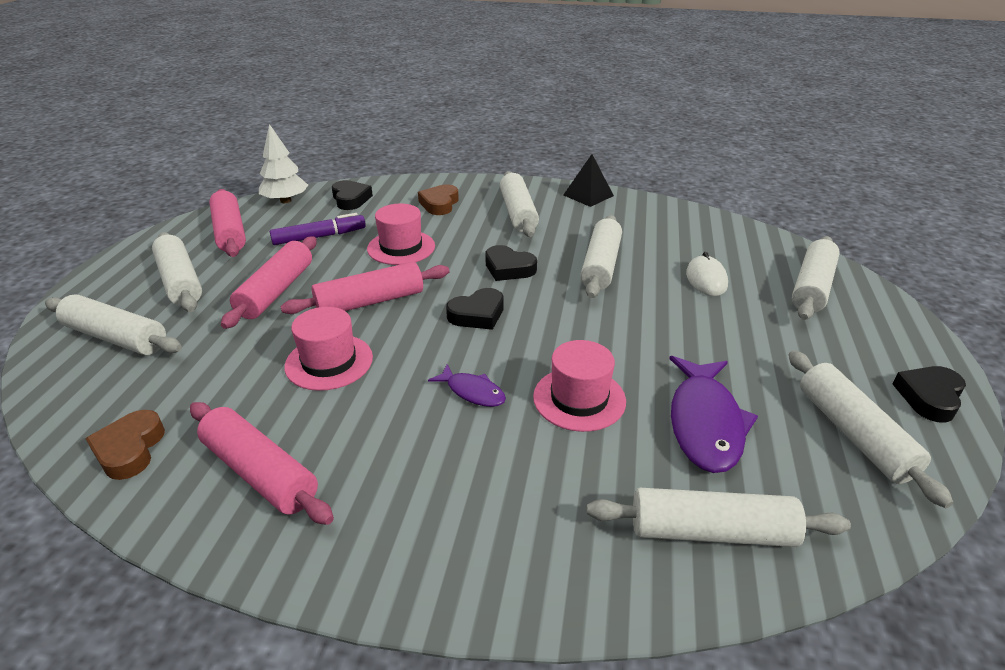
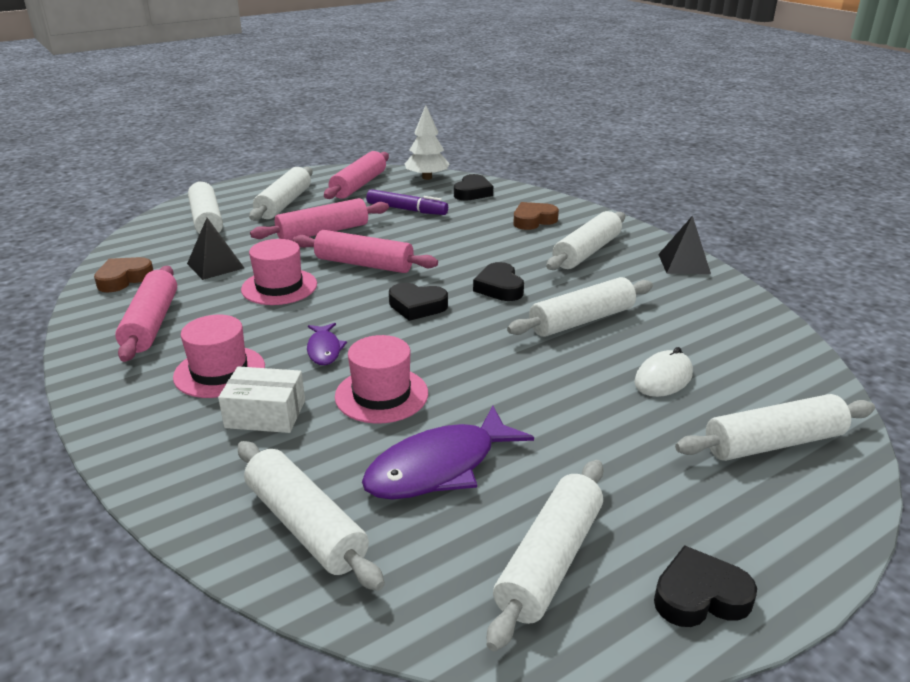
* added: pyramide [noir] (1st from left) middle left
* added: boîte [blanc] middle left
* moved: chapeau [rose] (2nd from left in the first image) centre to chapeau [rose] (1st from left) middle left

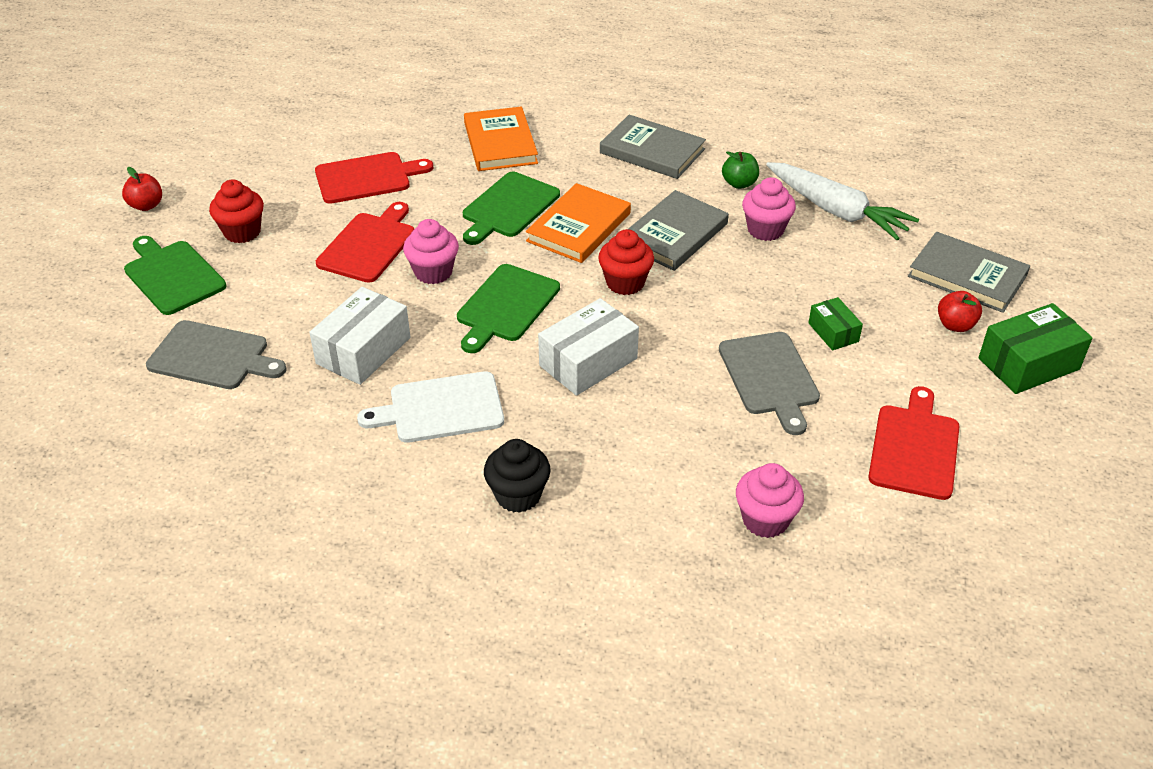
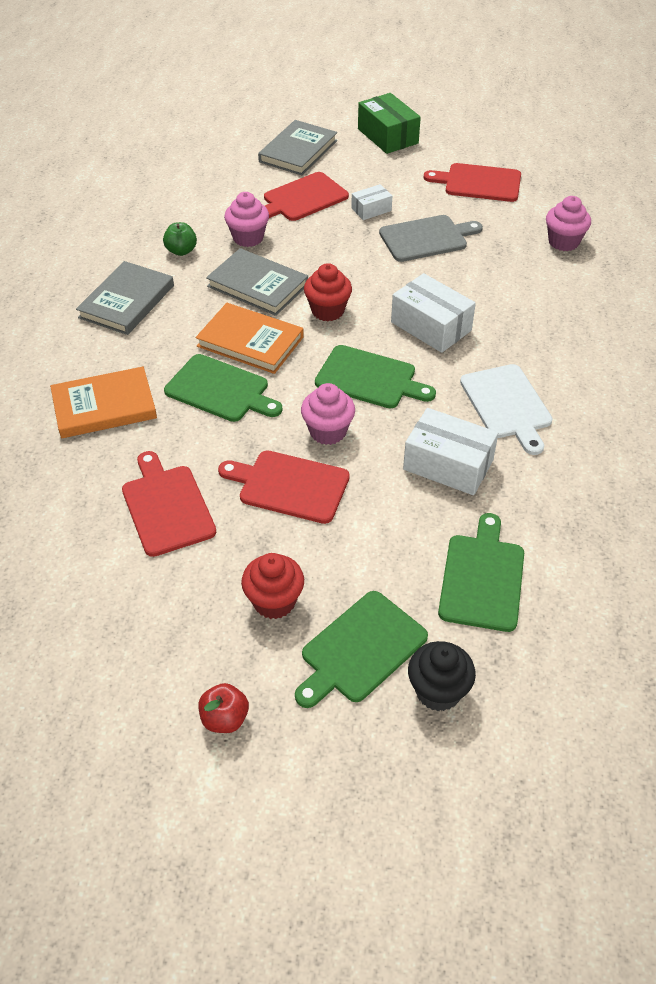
* removed: carotte [blanc] top right
* removed: pomme [rouge] (2nd from left) middle right
* added: planche à découper [rouge] (3rd from left) top centre
* moved: muffin [noir] centre to bottom right
* recoloured: planche à découper [gris] (1st from left) middle left to planche à découper [vert] (4th from left) middle right
* recoloured: boîte [vert] (1st from left) middle right to boîte [blanc] (1st from left) top centre

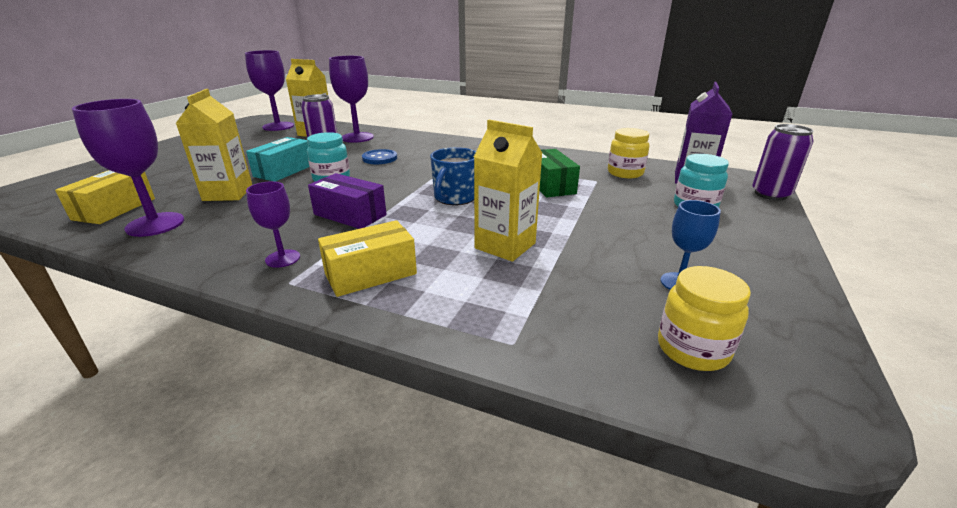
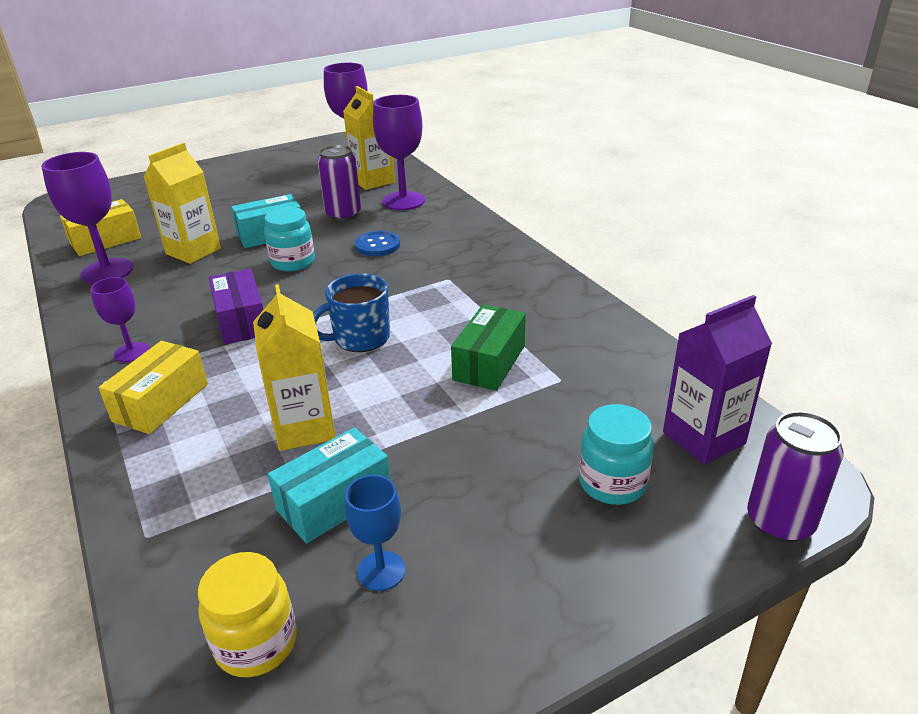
* removed: bocal [jaune] (1st from left) top centre
* added: boîte [turquoise] (2nd from left) bottom centre
* turned: boîte [jaune] (2nd from left) centre = middle left 75 degrees counterclockwise

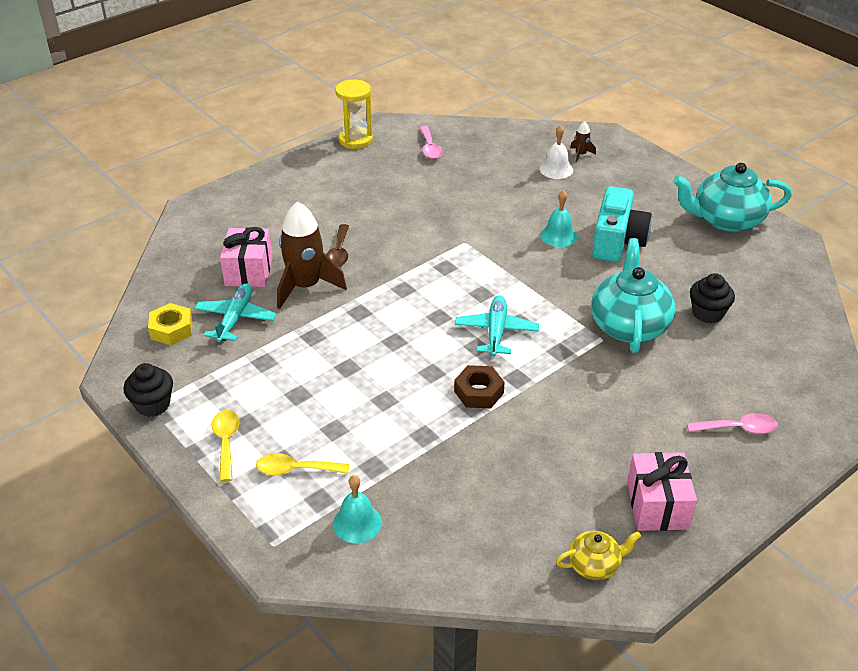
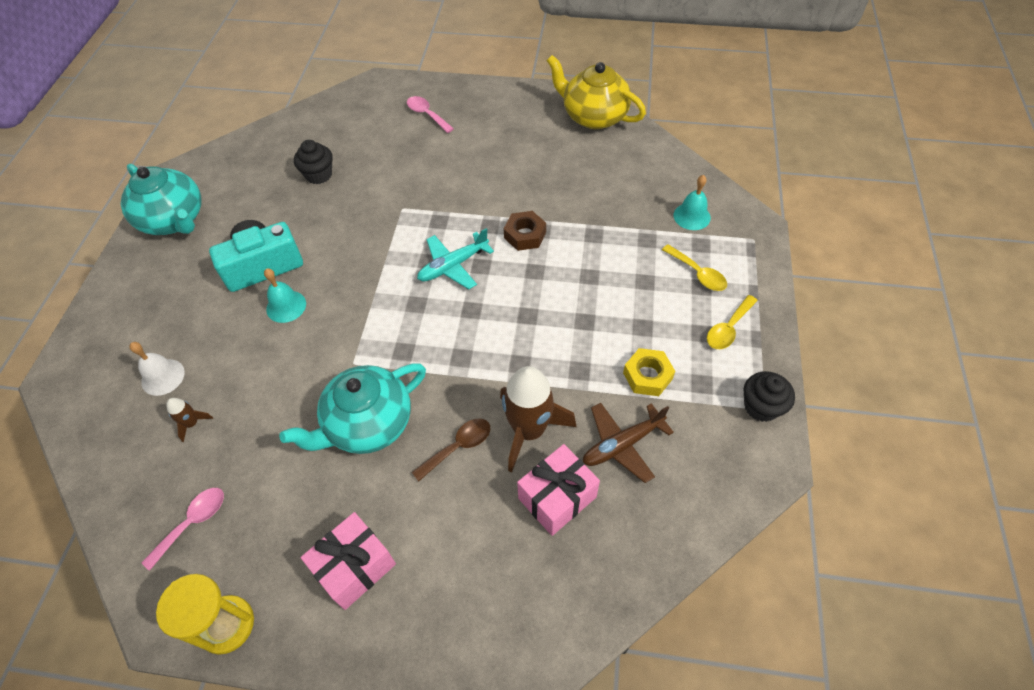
* moved: écrou [jaune] middle left to centre
* moved: fusée [marron] (2nd from left in the first image) top right to fusée [marron] (1st from left) middle left
* moved: théière [turquoise] (1st from left in the first image) middle right to théière [turquoise] (2nd from left) centre
* moved: cadeau [rose] (2nd from left in the first image) bottom right to cadeau [rose] (1st from left) bottom centre
* recoloured: avion [turquoise] (1st from left) middle left to avion [marron] centre
* resized: théière [jaune] bottom right = top centre x1.95

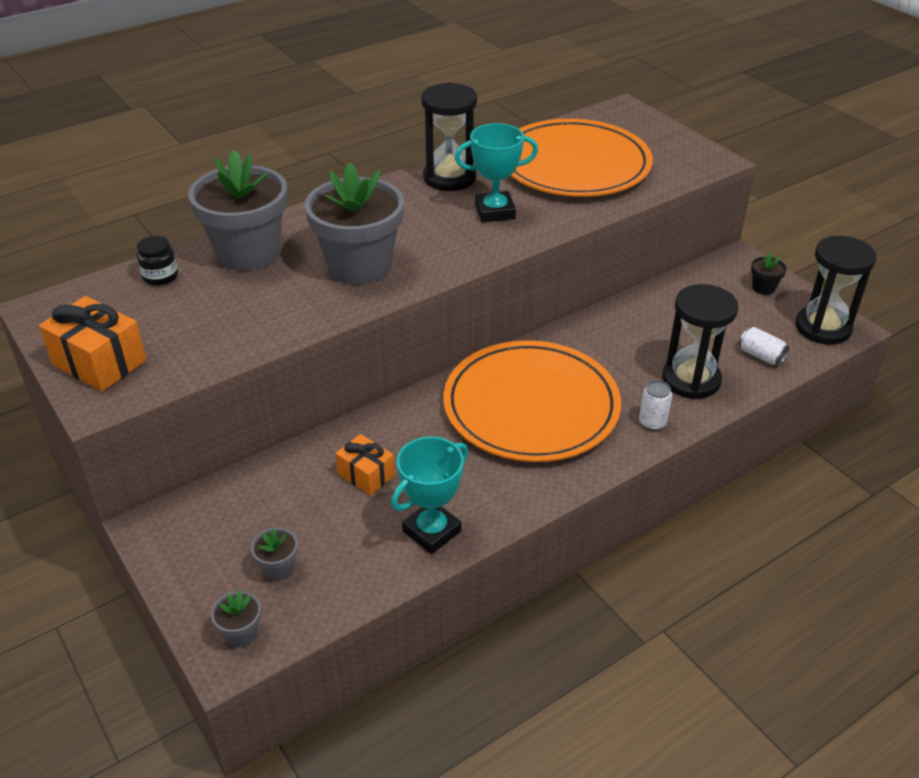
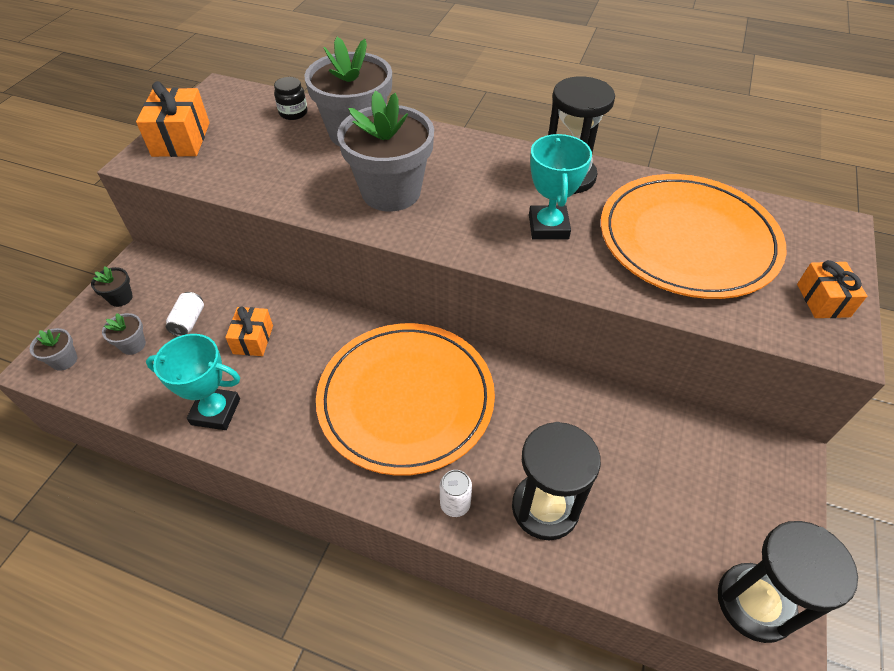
* added: cadeau [orange] (3rd from left) middle right
* moved: canette [blanc] (2nd from left in the first image) middle right to canette [blanc] (1st from left) middle left
* moved: pot de fleurs [noir] middle right to middle left
* turned: trophée [turquoise] (2nd from left) top centre = top centre 45 degrees clockwise

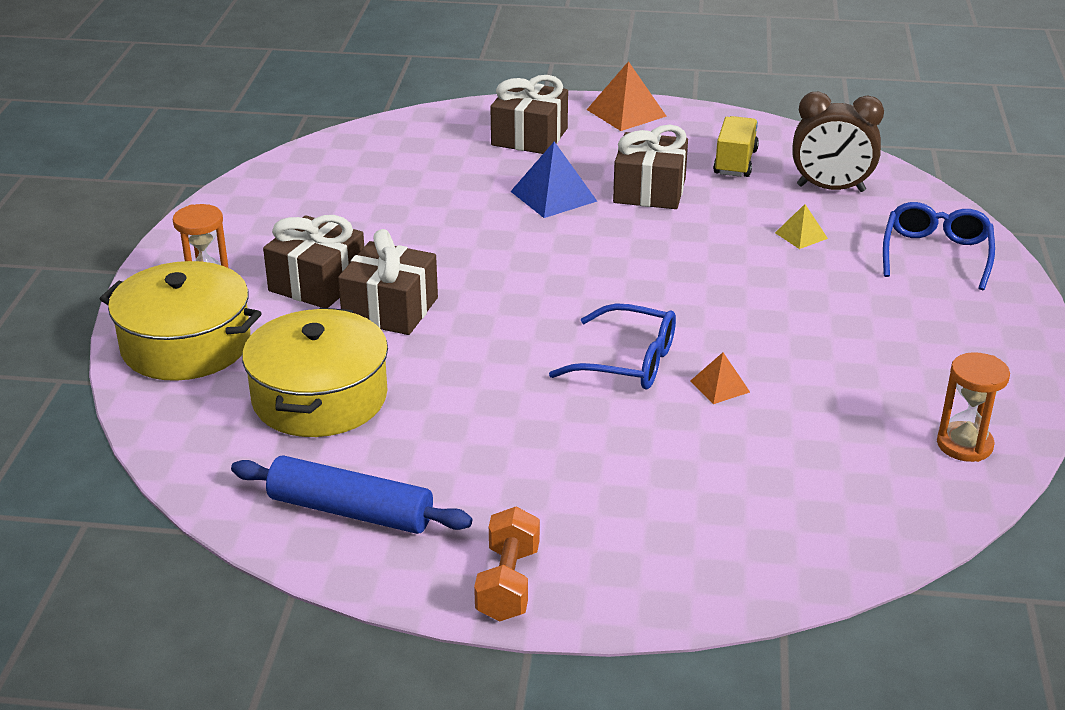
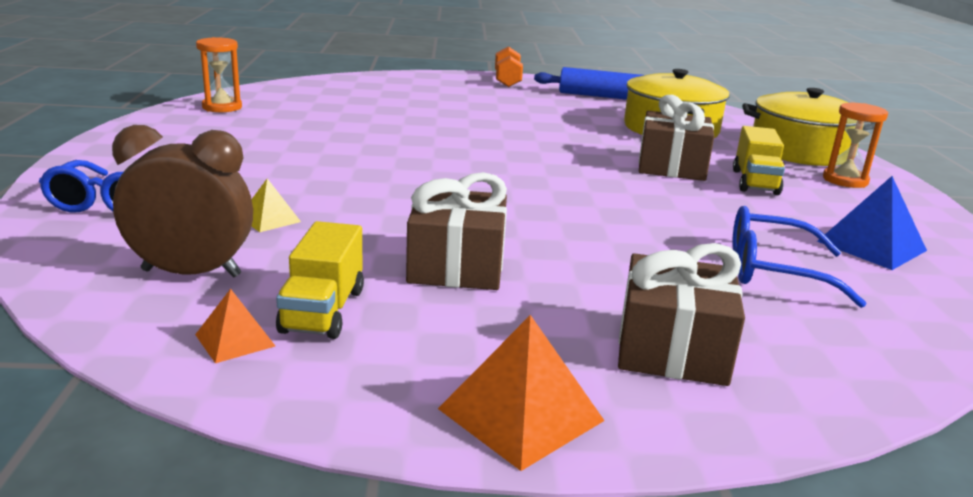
* moved: pyramide [bleu] top centre to middle right
* moved: lunettes [bleu] (1st from left in the first image) centre to lunettes [bleu] (2nd from left) middle right
* moved: pyramide [orange] (2nd from left in the first image) middle right to pyramide [orange] (1st from left) middle left
* replaced: cadeau [marron] (1st from left) middle left to camion [jaune] (2nd from left) top right

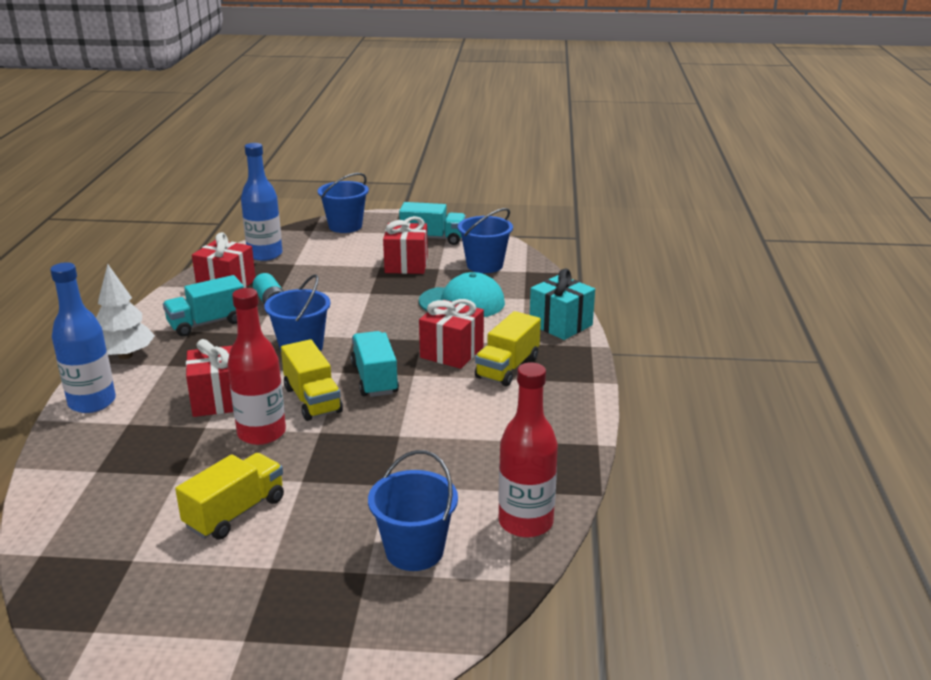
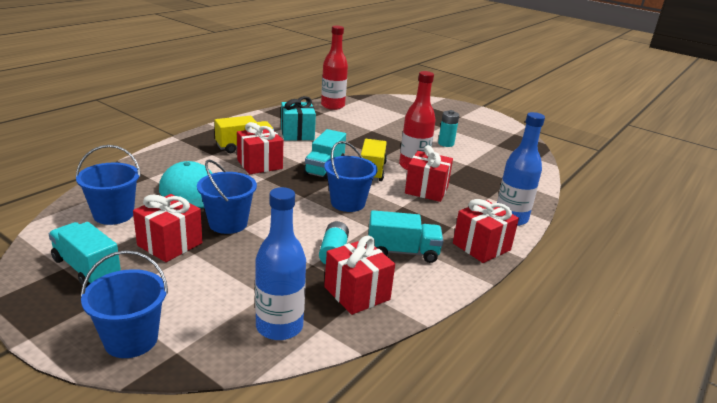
* moved: seau [bleu] (3rd from left) bottom centre to middle left
* moved: cadeau [turquoise] centre to top centre
* replaced: arbre [blanc] middle left to cadeau [rouge] (5th from left) middle right
* replaced: camion [jaune] (1st from left) bottom left to pile [turquoise] (2nd from left) top centre

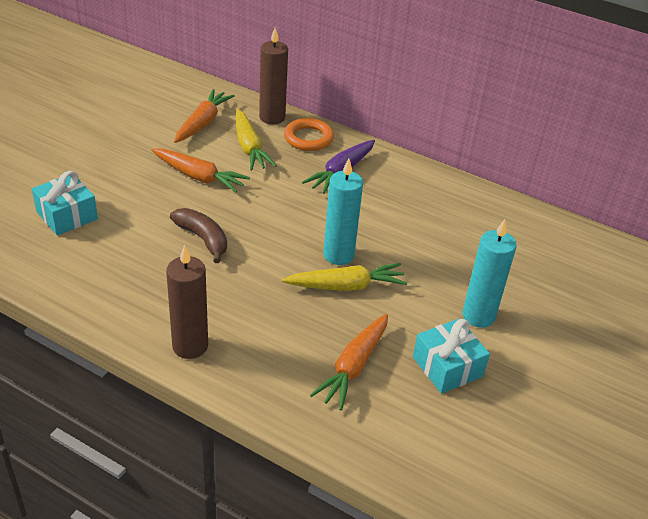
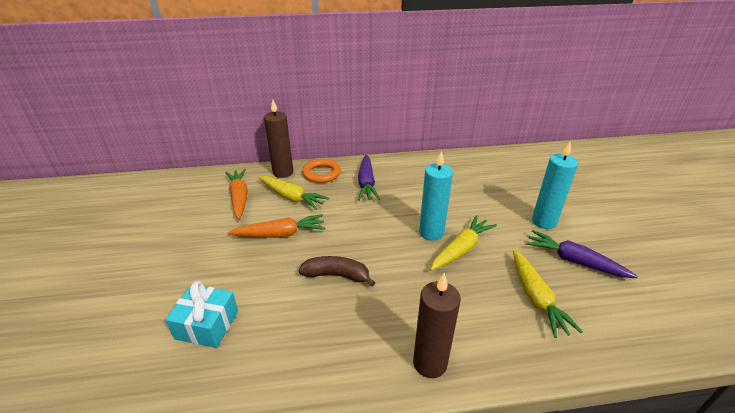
* replaced: cadeau [turquoise] (2nd from left) bottom right to carotte [violet] (2nd from left) middle right
* recoloured: carotte [orange] (3rd from left) bottom centre to carotte [jaune] (3rd from left) bottom right

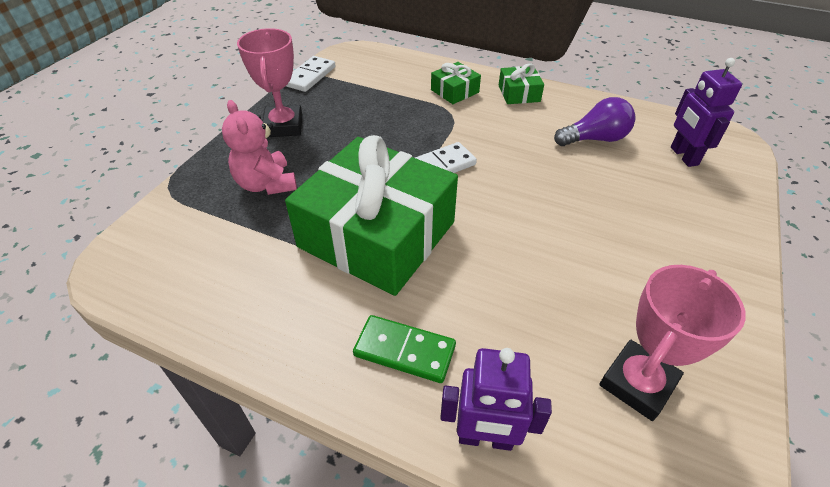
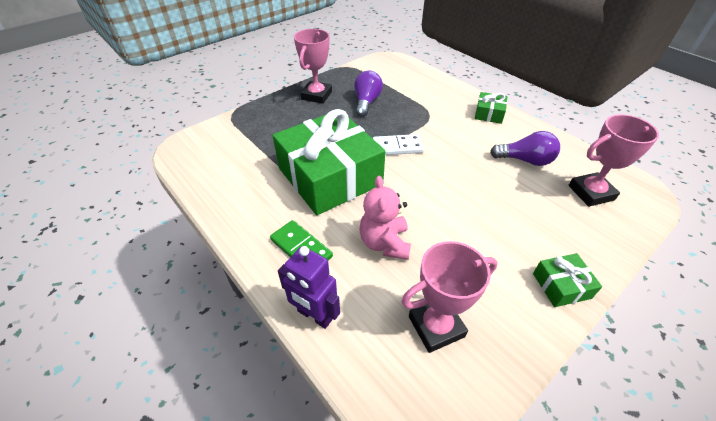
* removed: domino [blanc] (1st from left) top centre
* added: ampoule [violet] (1st from left) top centre
* moved: ours en peluche [rose] top left to centre
* moved: cadeau [vert] (2nd from left in the first image) top centre to cadeau [vert] (3rd from left) middle right
* replaced: robot [violet] (2nd from left) top right to trophée [rose] (3rd from left) middle right

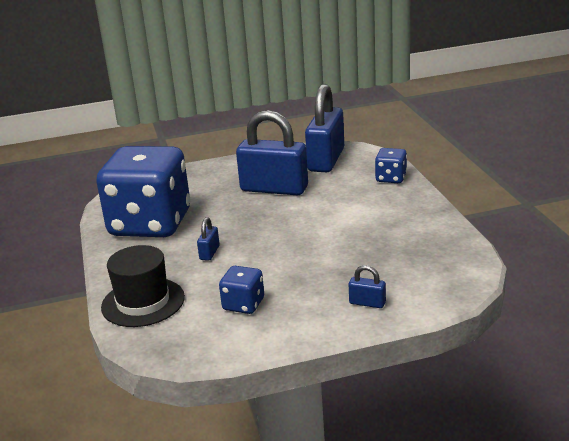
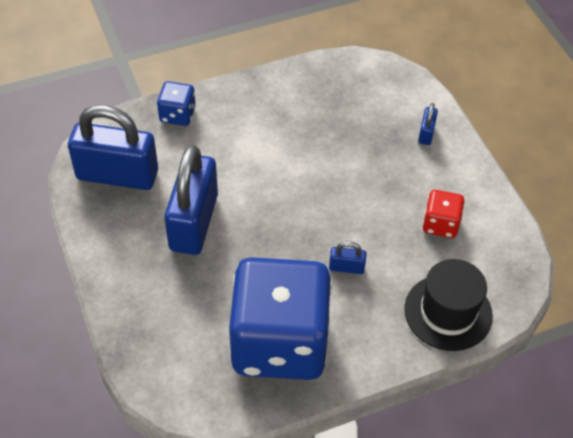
* recoloured: dé [bleu] (2nd from left) centre to dé [rouge] middle right

